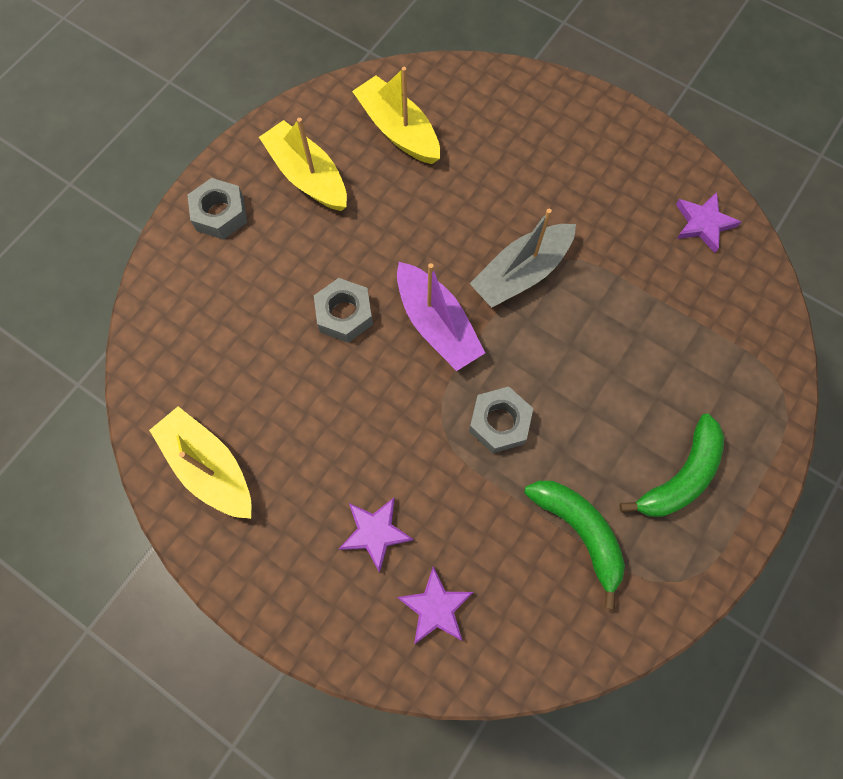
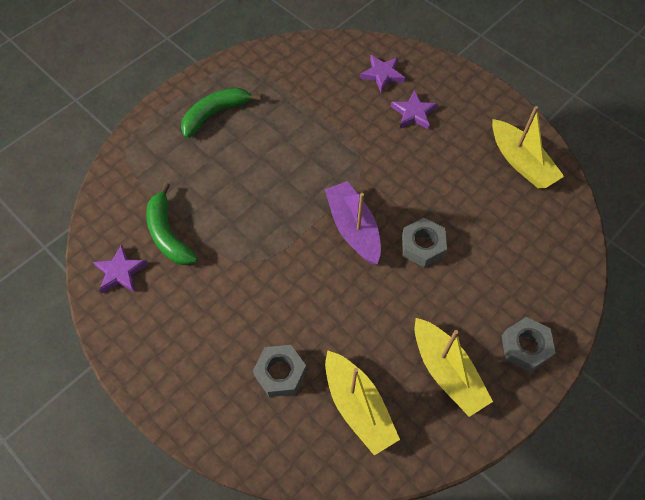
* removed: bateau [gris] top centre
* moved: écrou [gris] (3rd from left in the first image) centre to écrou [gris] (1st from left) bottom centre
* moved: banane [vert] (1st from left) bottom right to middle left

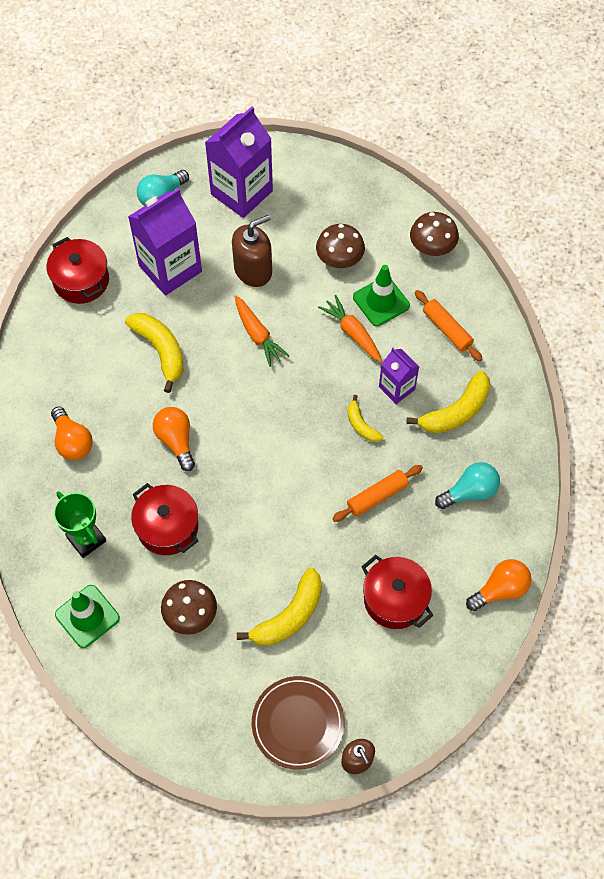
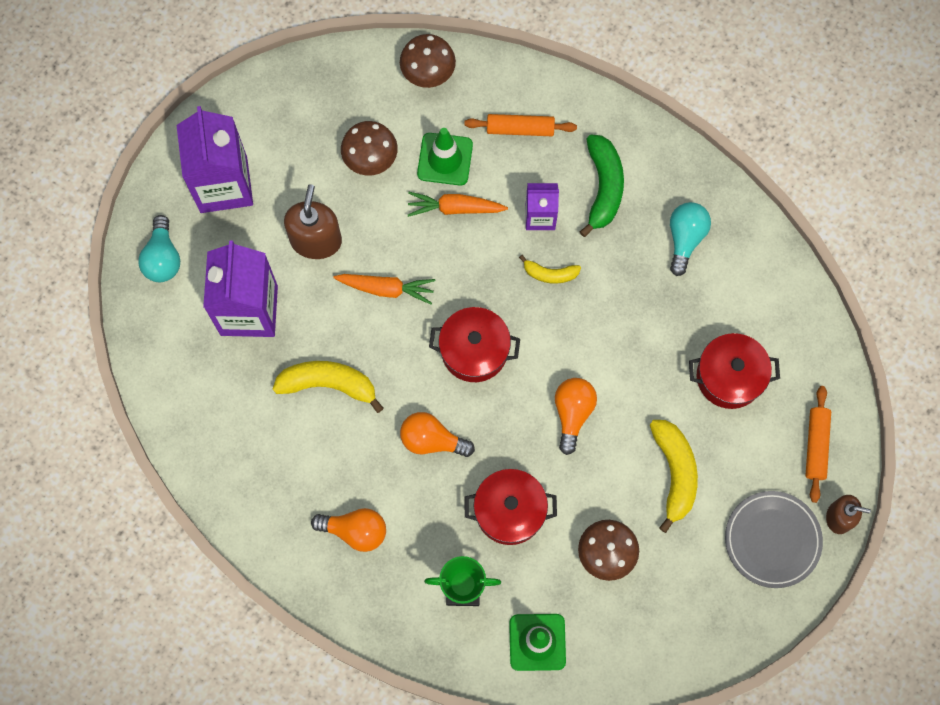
* moved: marmite [rouge] (1st from left) top left to centre
* moved: rouleau à pâtisserie [orange] (1st from left in the first image) centre to rouleau à pâtisserie [orange] (2nd from left) middle right
* moved: ampoule [orange] (3rd from left) middle right to centre
* recoloured: assiette [marron] bottom centre to assiette [gris] bottom right
* recoloured: banane [jaune] (4th from left) middle right to banane [vert] top centre

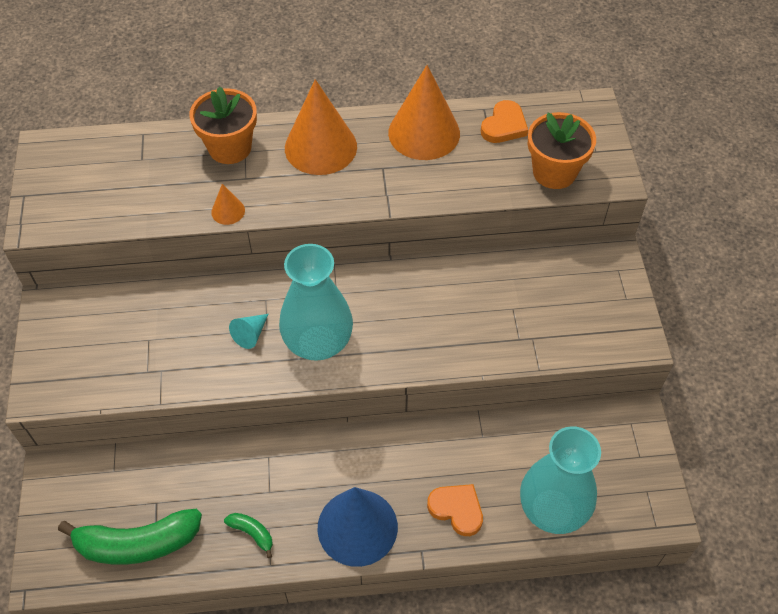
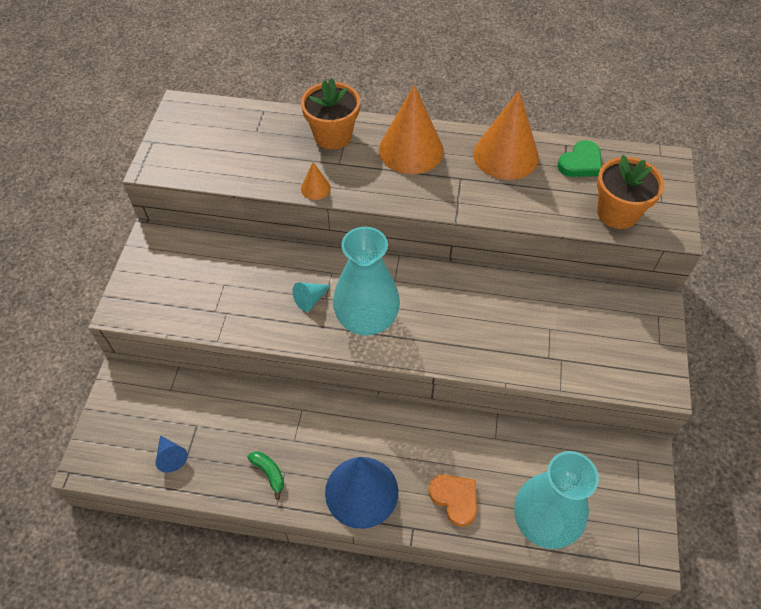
* replaced: banane [vert] (1st from left) bottom left to cône [bleu] (1st from left) bottom left
* recoloured: cœur [orange] (2nd from left) top centre to cœur [vert] top right

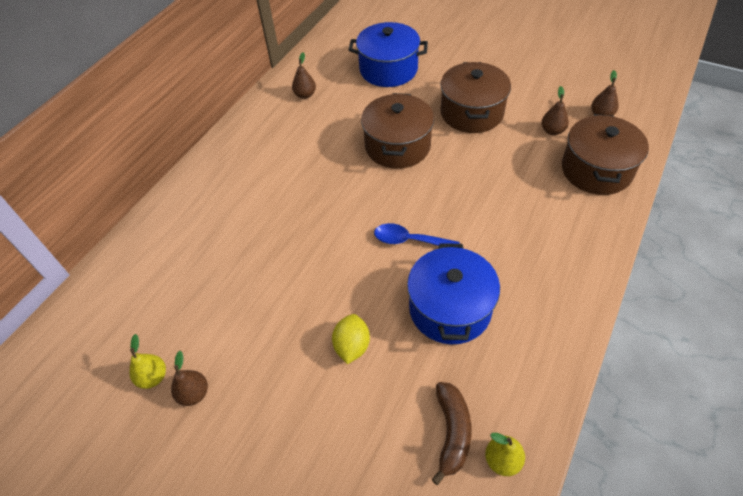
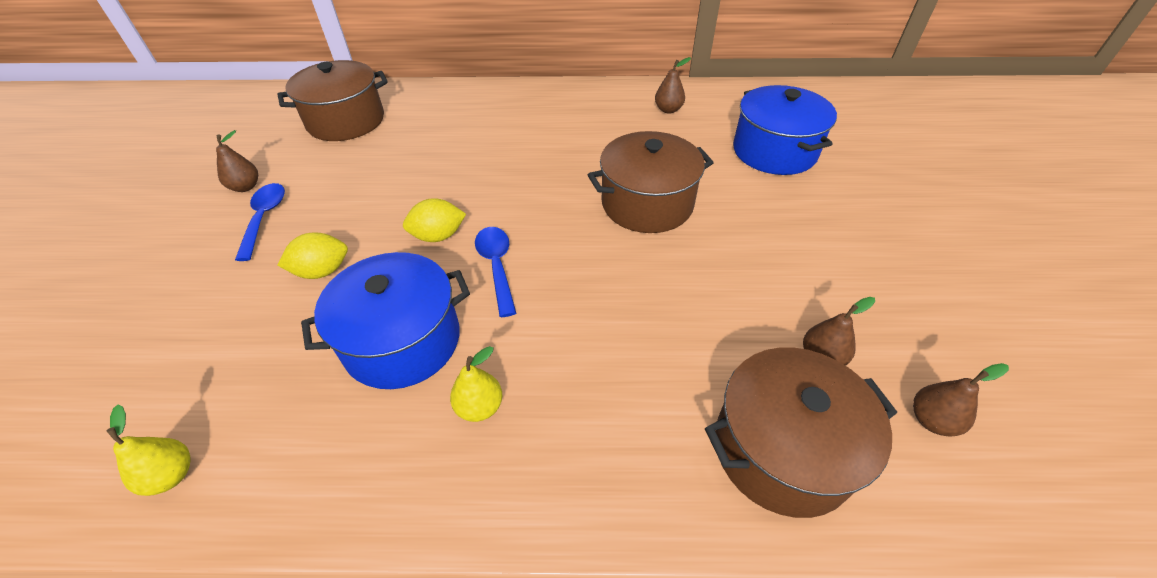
* removed: banane [marron] bottom centre
* added: cuillère [bleu] (1st from left) middle left
* added: citron [jaune] (2nd from left) centre
* moved: poire [jaune] (1st from left in the first image) bottom left to poire [jaune] (2nd from left) centre
* moved: marmite [marron] (2nd from left in the first image) top centre to marmite [marron] (1st from left) top left

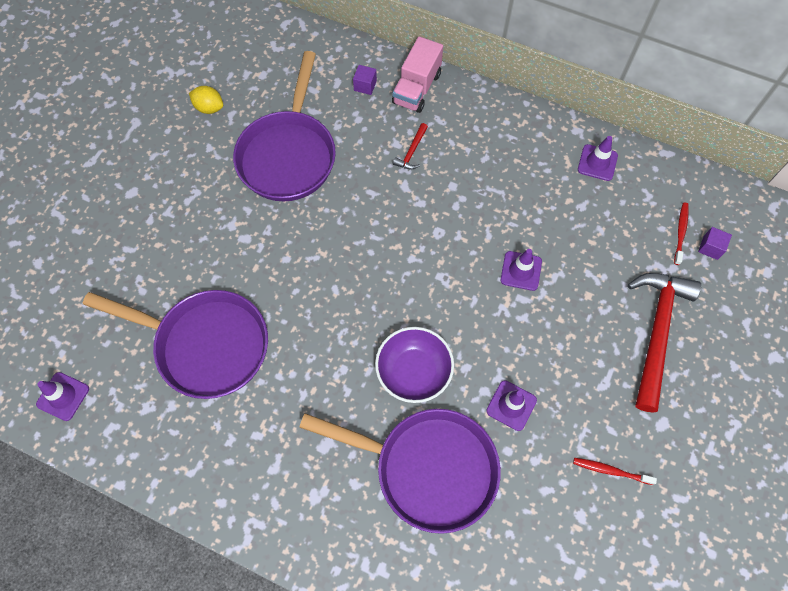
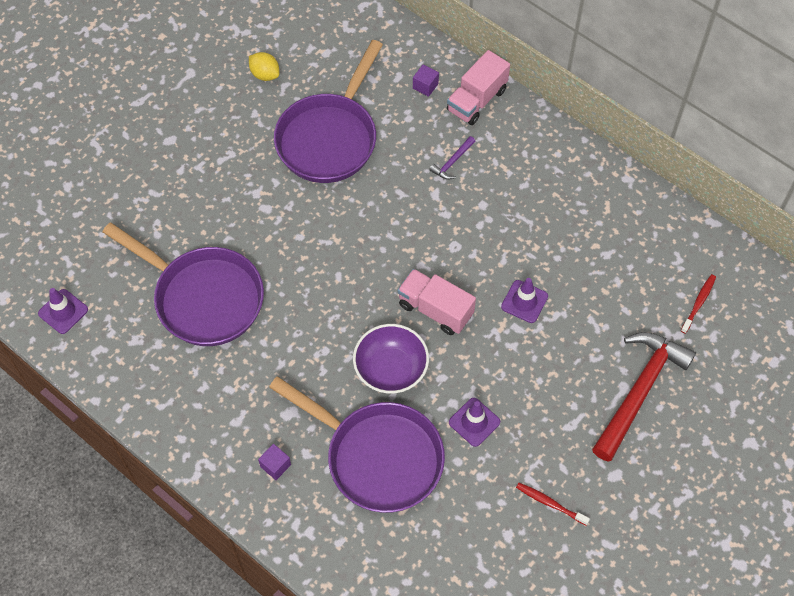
* removed: cône de chantier [violet] (4th from left) top right
* added: camion [rose] (1st from left) centre
* moved: cube [violet] (2nd from left in the first image) middle right to cube [violet] (1st from left) bottom centre
* recoloured: marteau [rouge] (1st from left) top centre to marteau [violet] top centre

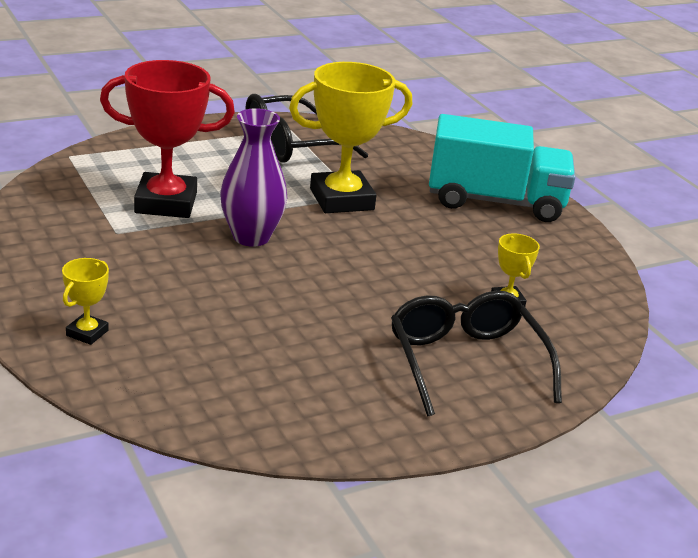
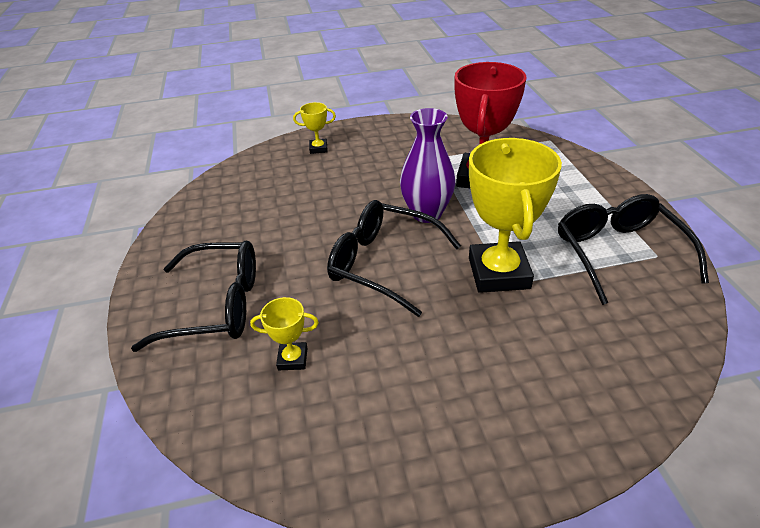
* removed: camion [turquoise] top right
* added: lunettes [noir] (2nd from left) centre
* turned: trophée [jaune] (1st from left in the first image) middle left = top centre 45 degrees counterclockwise

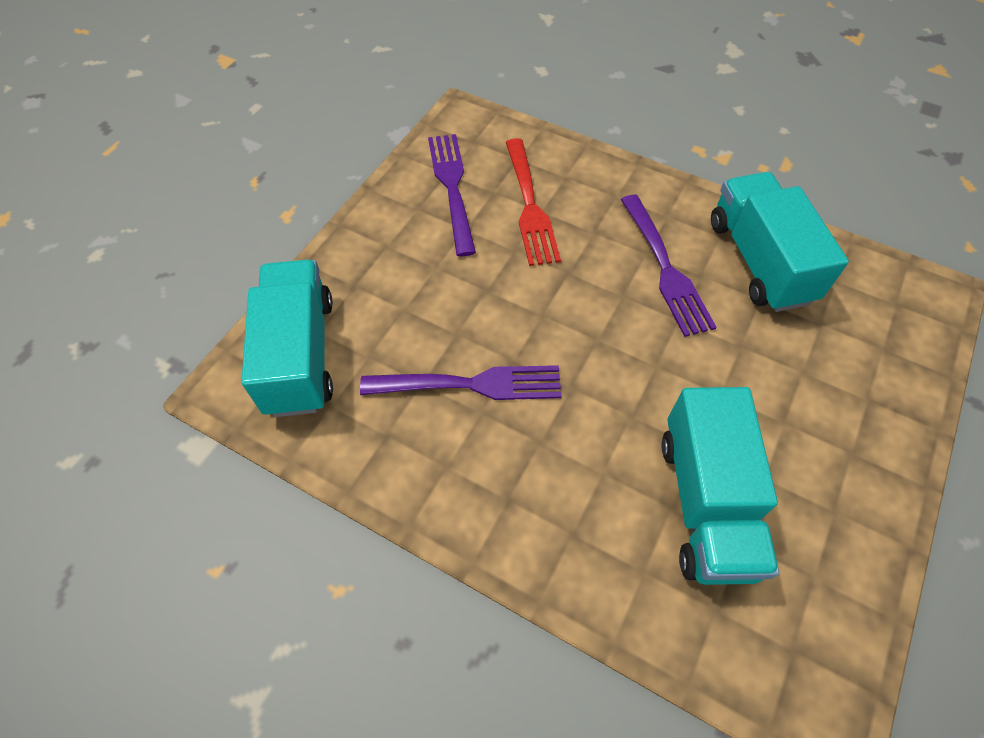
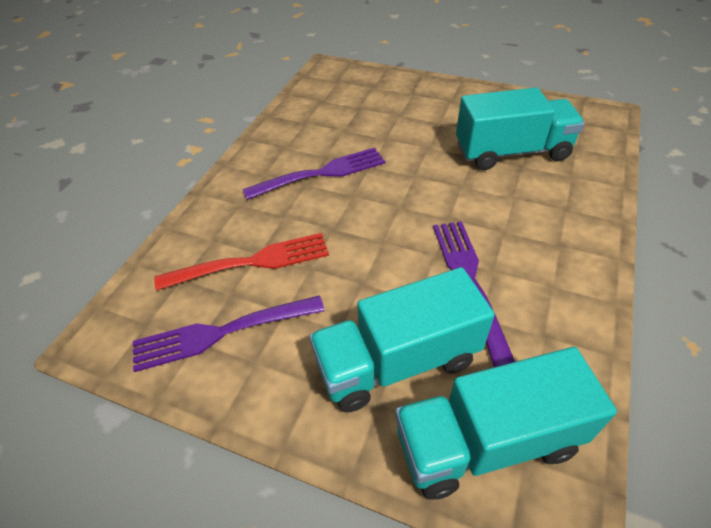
* moved: camion [turquoise] (3rd from left in the first image) top right to camion [turquoise] (1st from left) centre

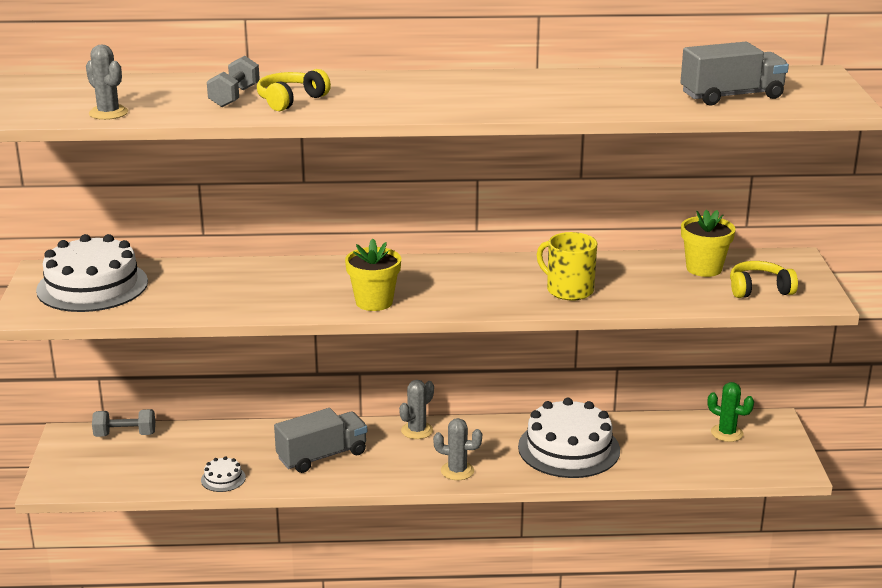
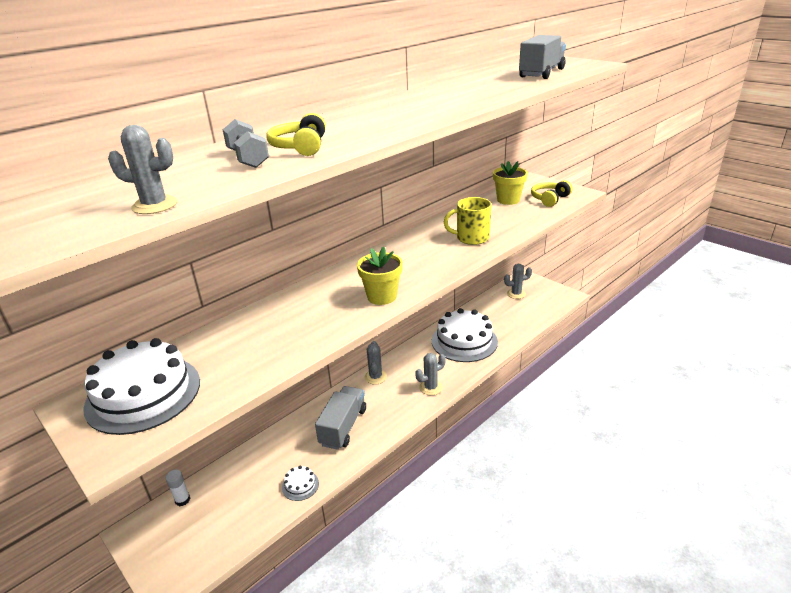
* replaced: haltère [gris] (1st from left) bottom left to bâton de colle [blanc] bottom left
* recoloured: cactus [vert] bottom right to cactus [gris] (4th from left) centre

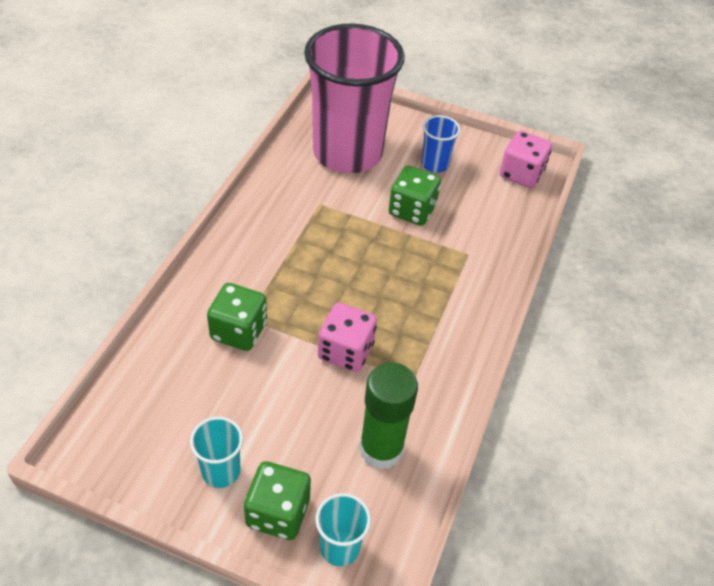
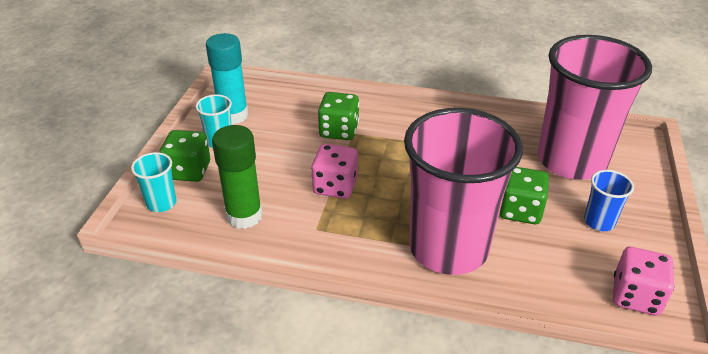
* added: bâton de colle [turquoise] top left
* added: gobelet [rose] (1st from left) centre

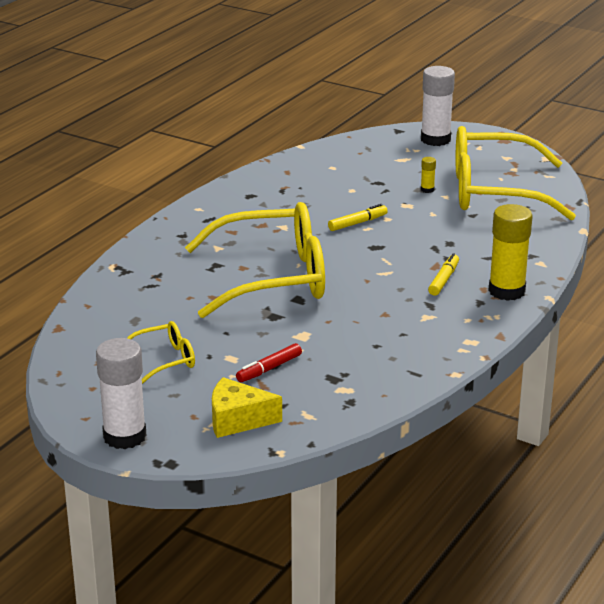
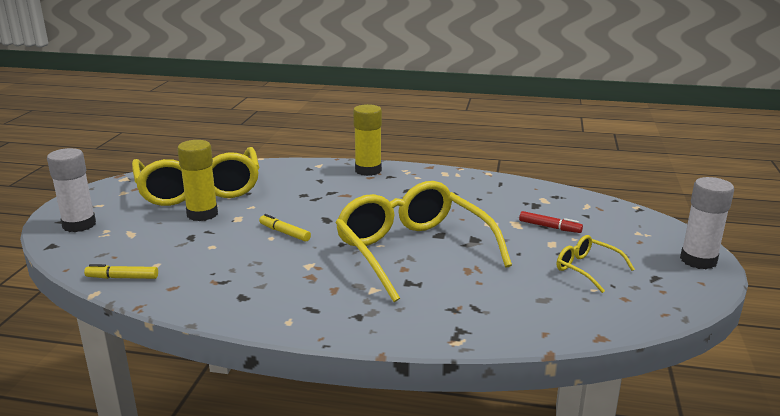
* removed: fromage [jaune] bottom centre
* moved: feutre [jaune] (2nd from left in the first image) middle right to feutre [jaune] (1st from left) middle left
* resized: bâton de colle [jaune] (1st from left) top right = middle left x2.33

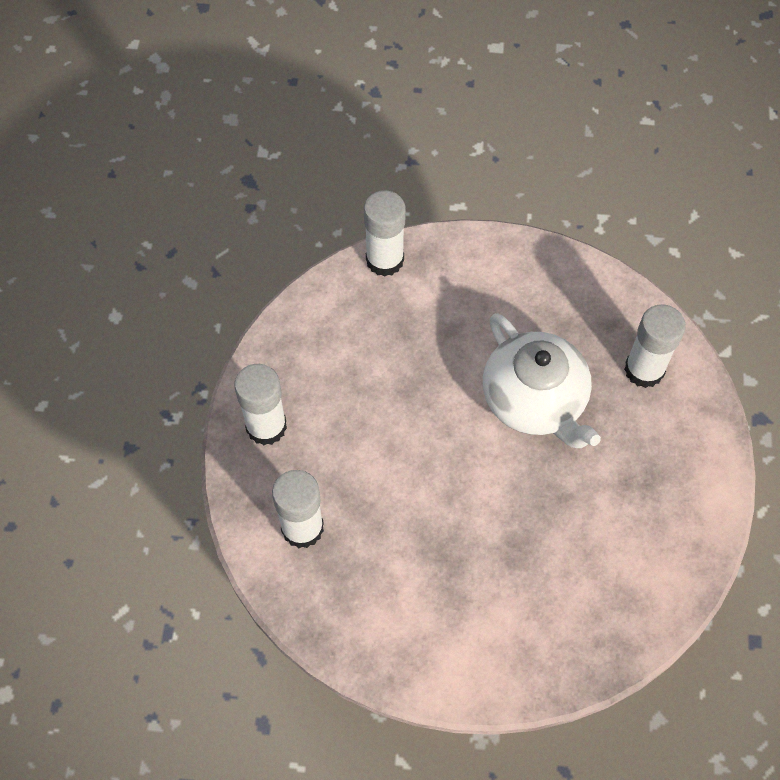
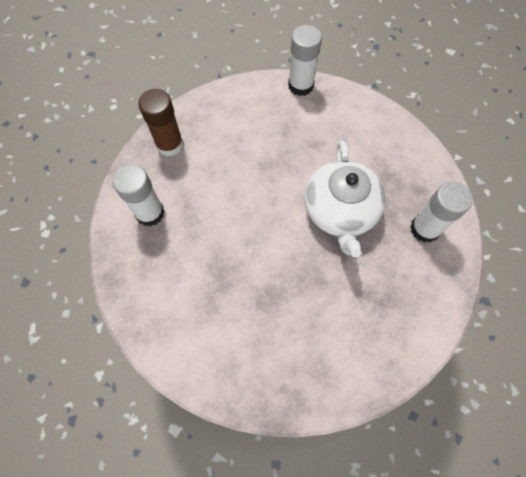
* recoloured: bâton de colle [blanc] (1st from left) centre to bâton de colle [marron] top left

